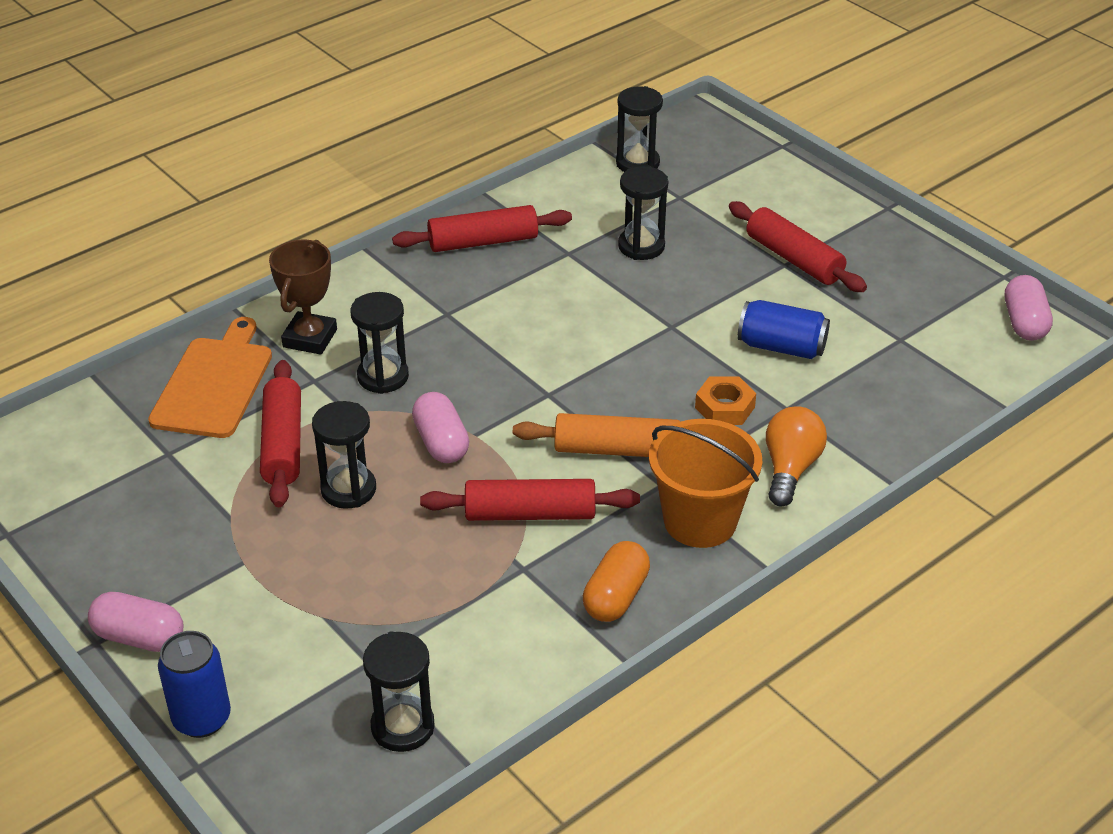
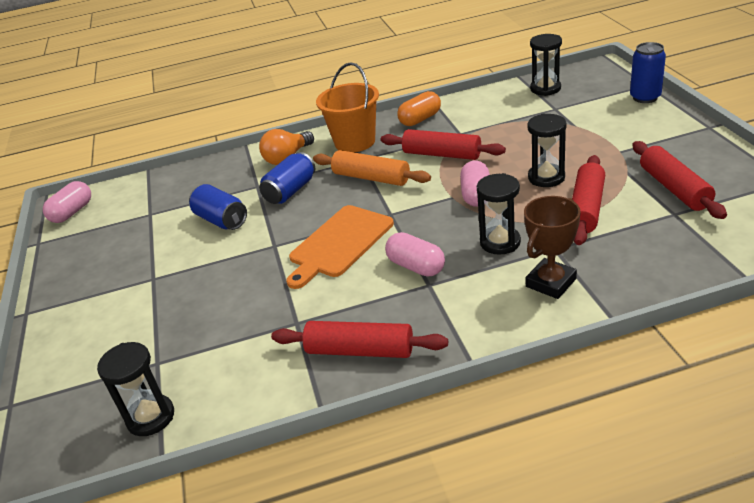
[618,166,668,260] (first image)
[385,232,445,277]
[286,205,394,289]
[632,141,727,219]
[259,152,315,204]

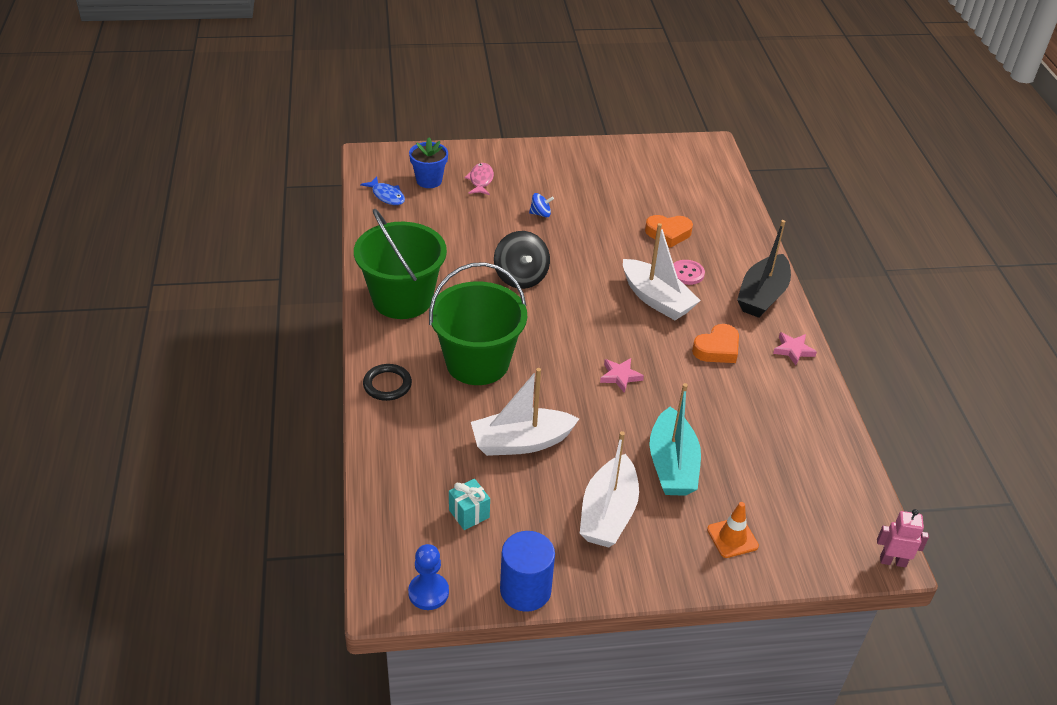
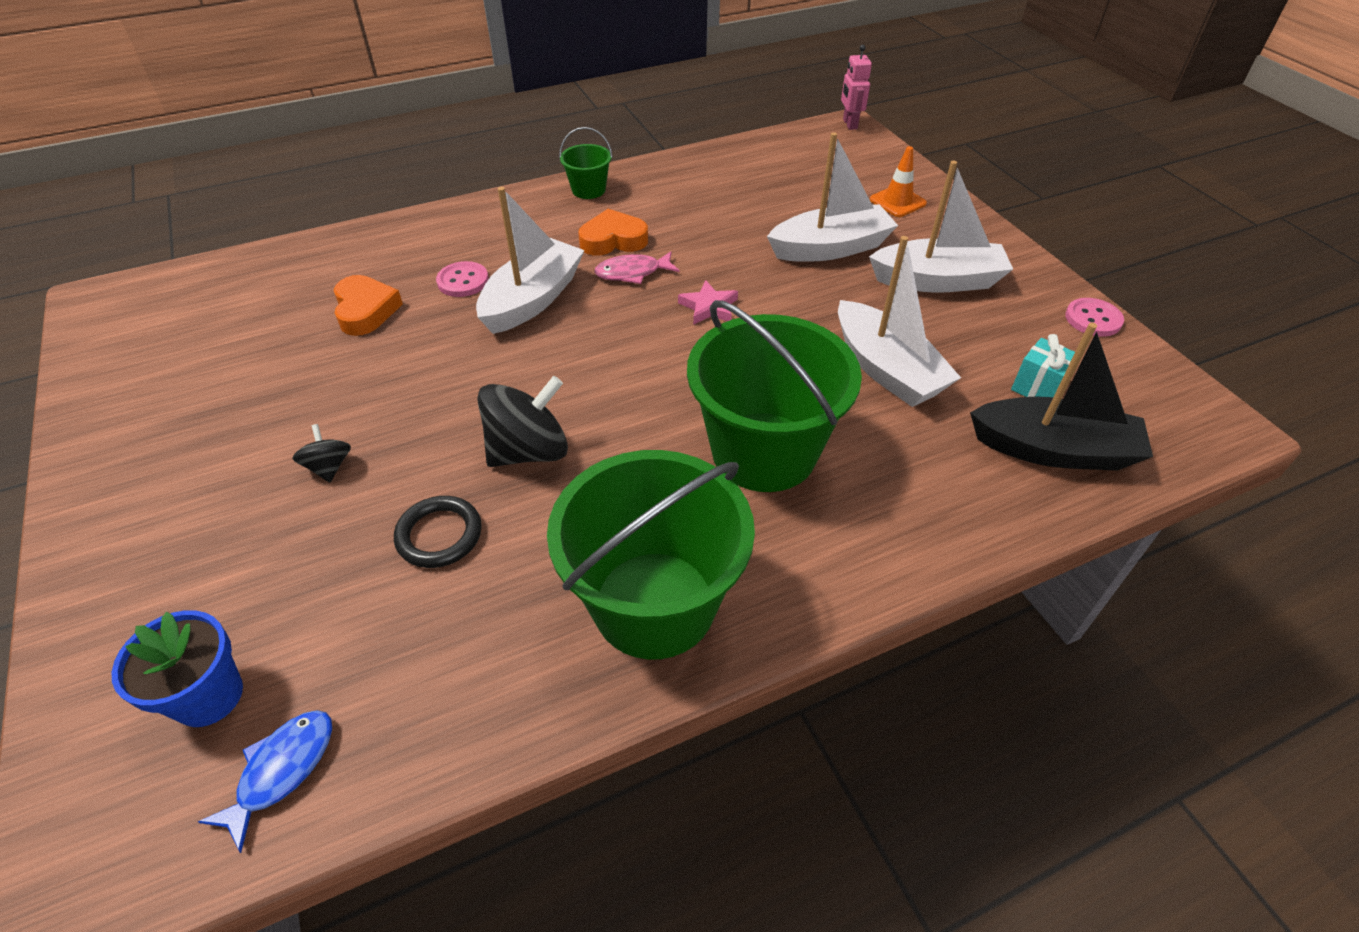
[408,544,449,610] (first image)
[394,496,482,568]
[594,251,680,284]
[970,323,1153,471]
[1065,298,1124,337]
[559,127,613,199]
[292,424,351,483]
[767,132,898,262]
[578,209,648,256]

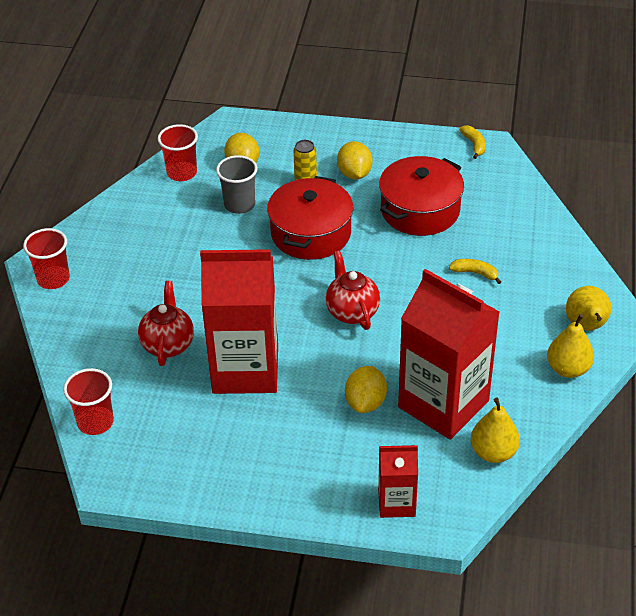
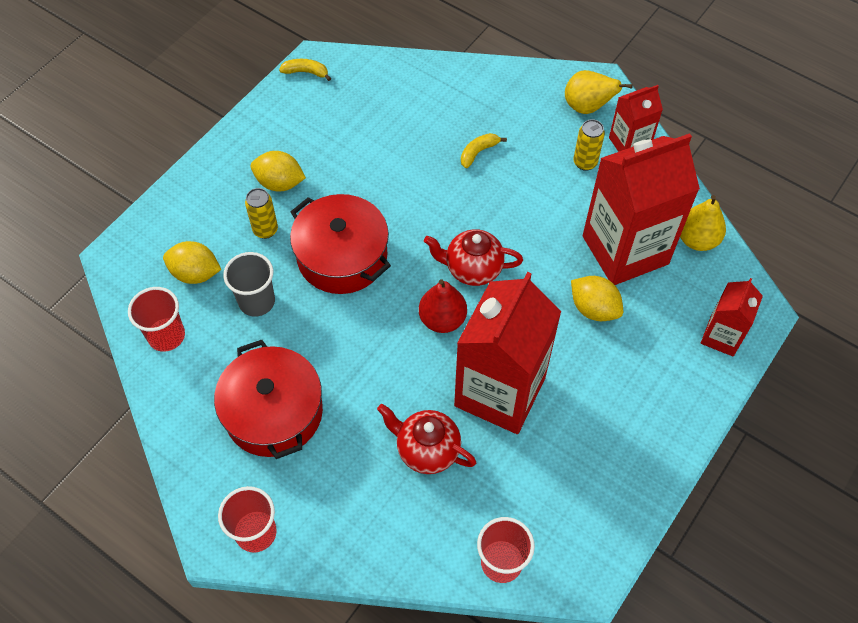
[419,279,467,333]
[573,119,605,171]
[214,340,323,459]
[609,85,663,152]

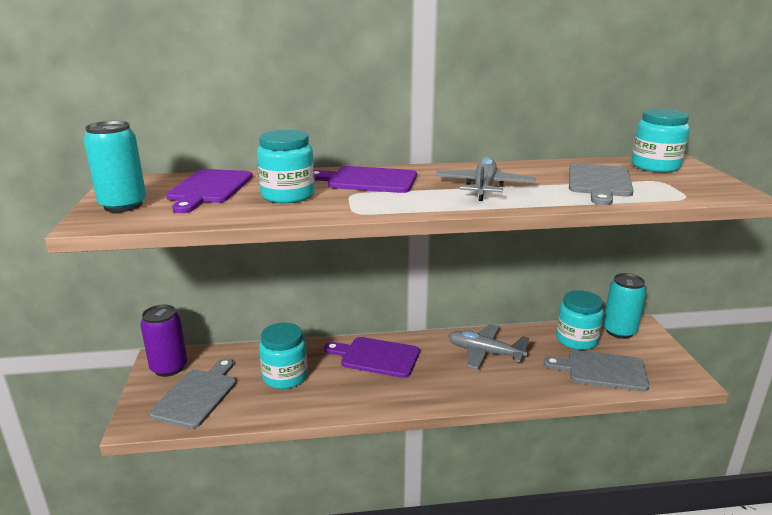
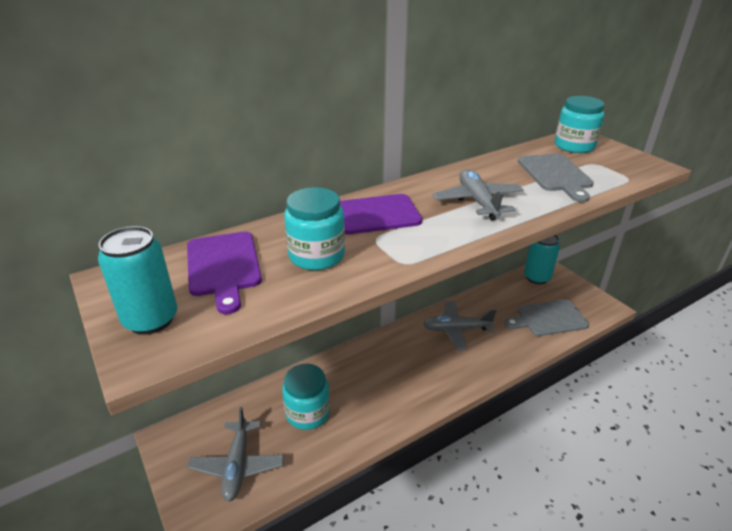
[140,305,187,377] (first image)
[324,337,420,378] (first image)
[556,290,604,350] (first image)
[187,407,284,502]

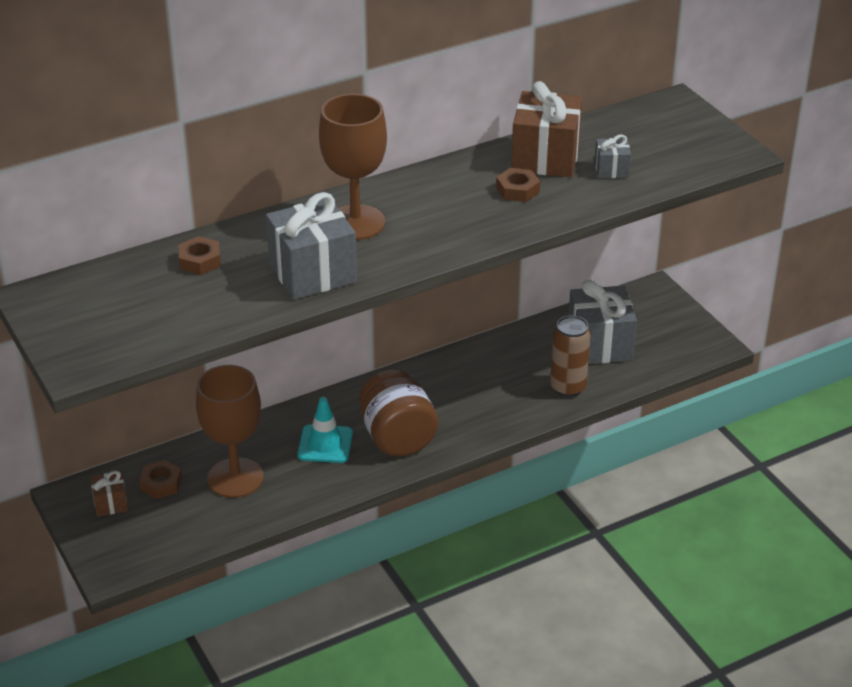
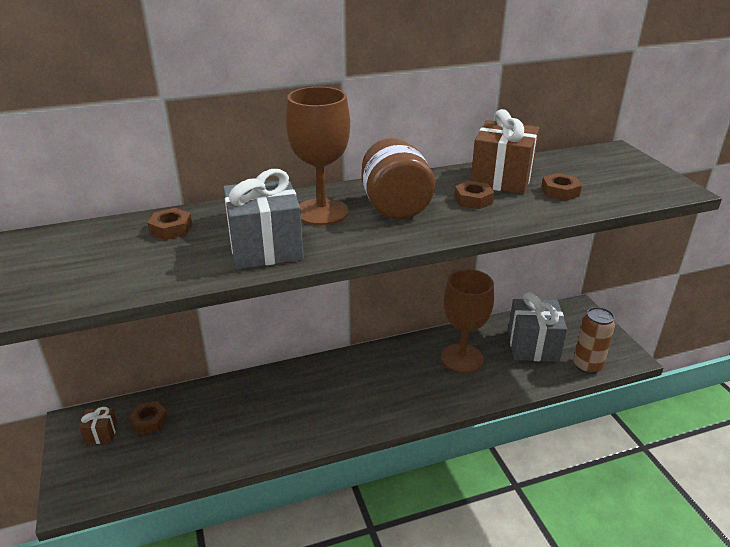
[297,397,353,463] (first image)
[441,269,494,373]
[361,138,435,220]
[573,307,615,374]
[541,173,582,201]

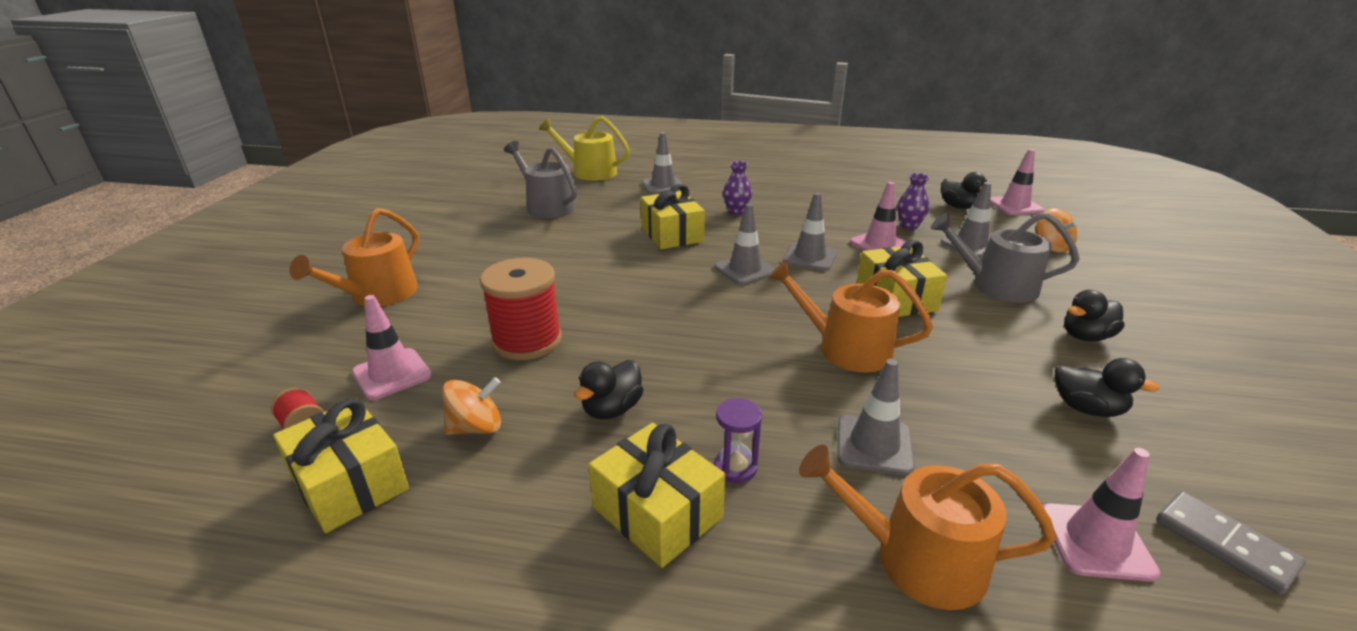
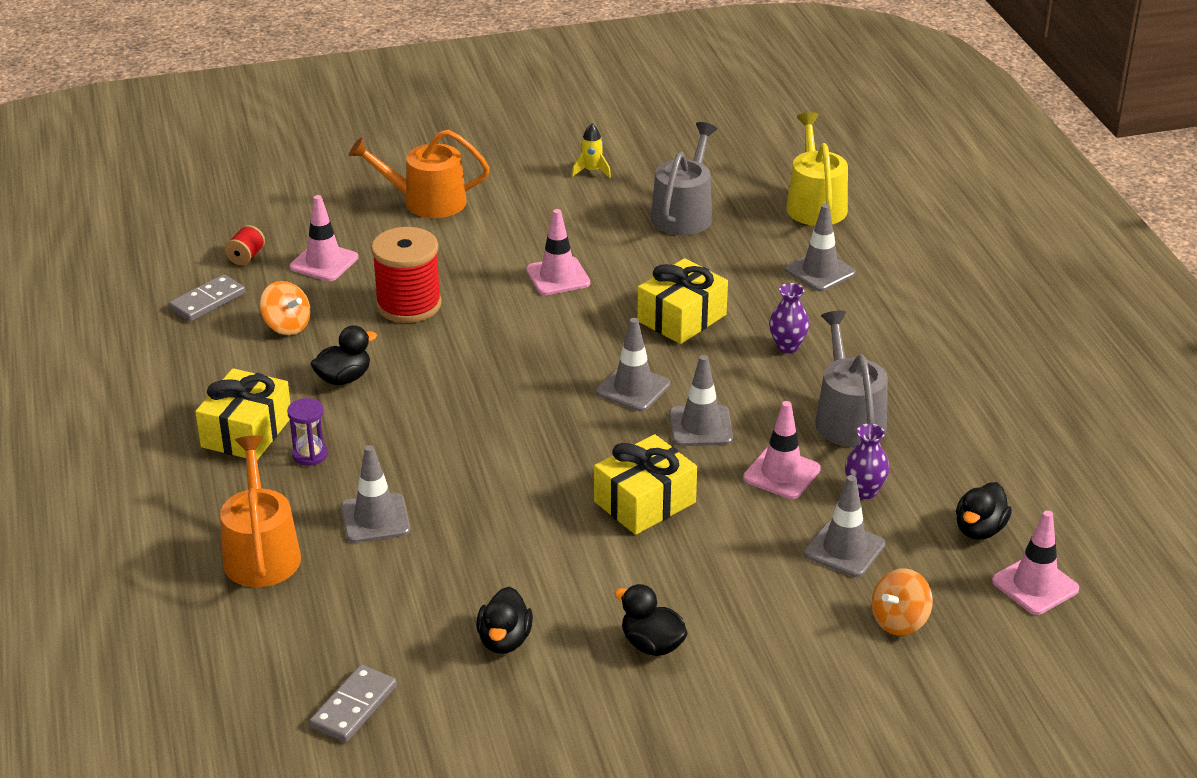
[768,260,933,373] (first image)
[572,124,611,178]
[815,310,888,447]
[526,209,590,295]
[169,274,245,322]
[311,325,377,385]

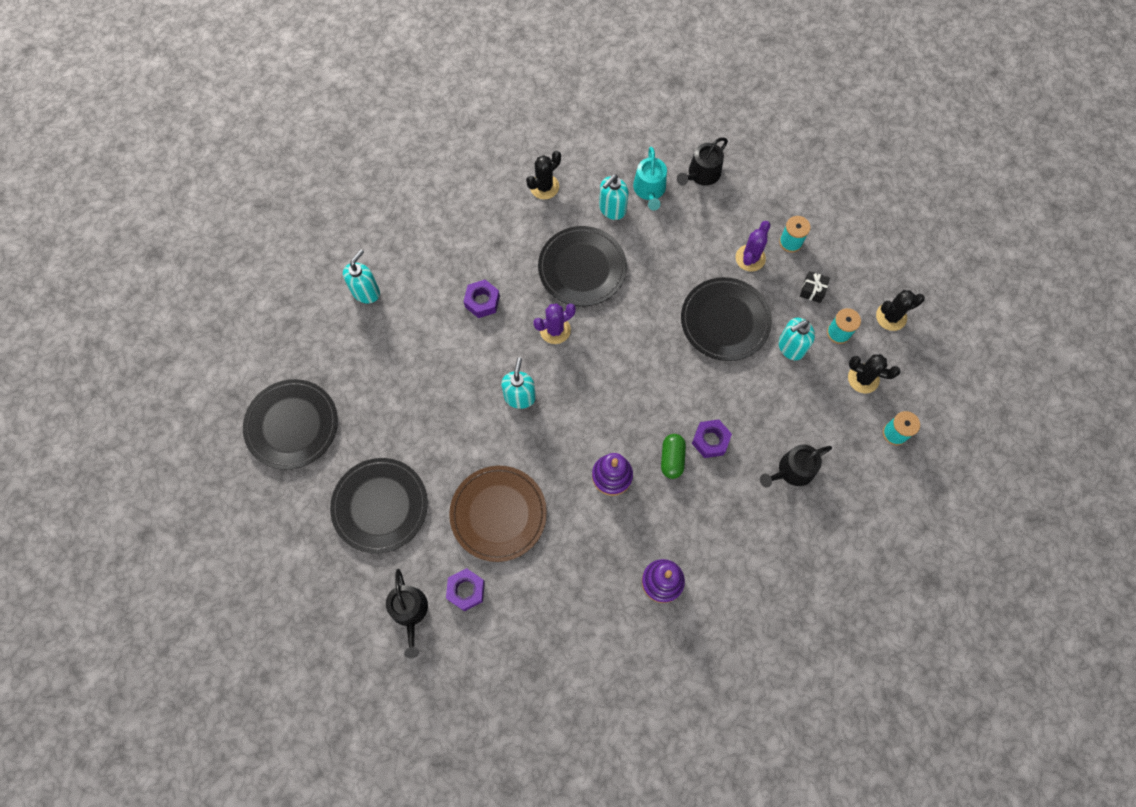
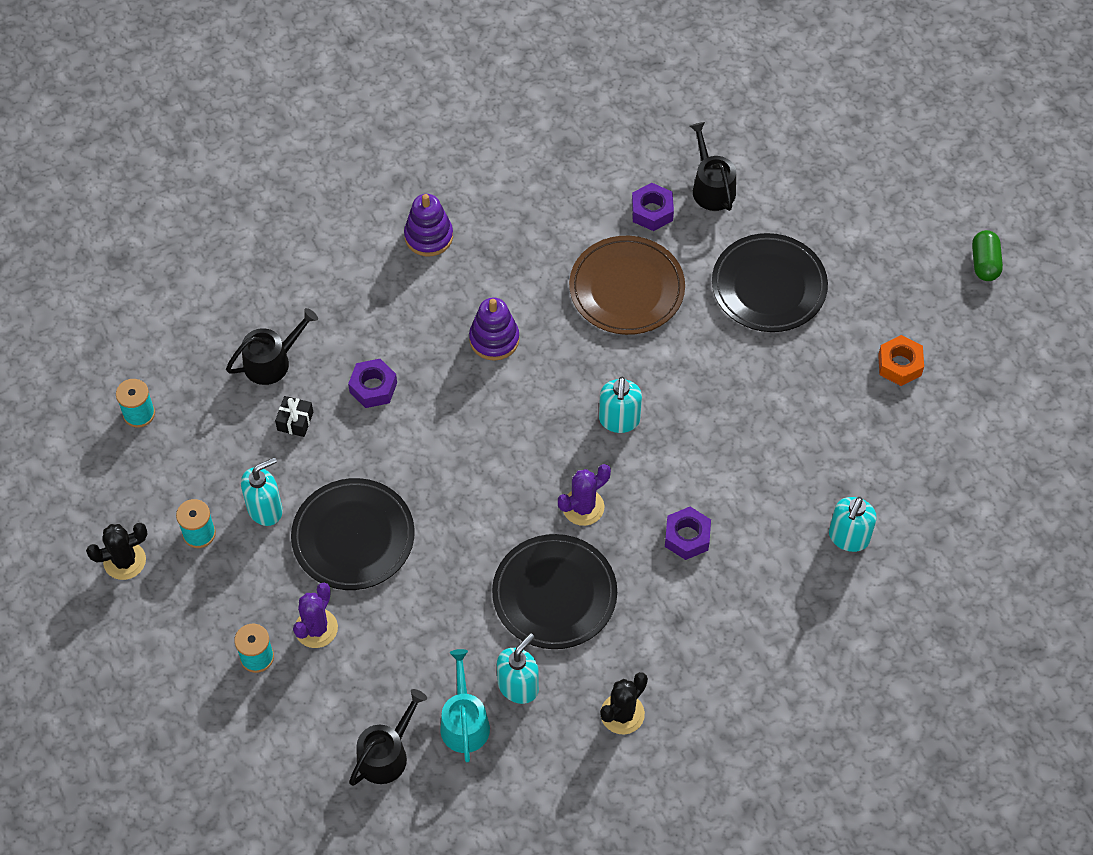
[848,354,900,393] (first image)
[972,230,1003,281]
[275,396,313,437]
[878,335,924,386]

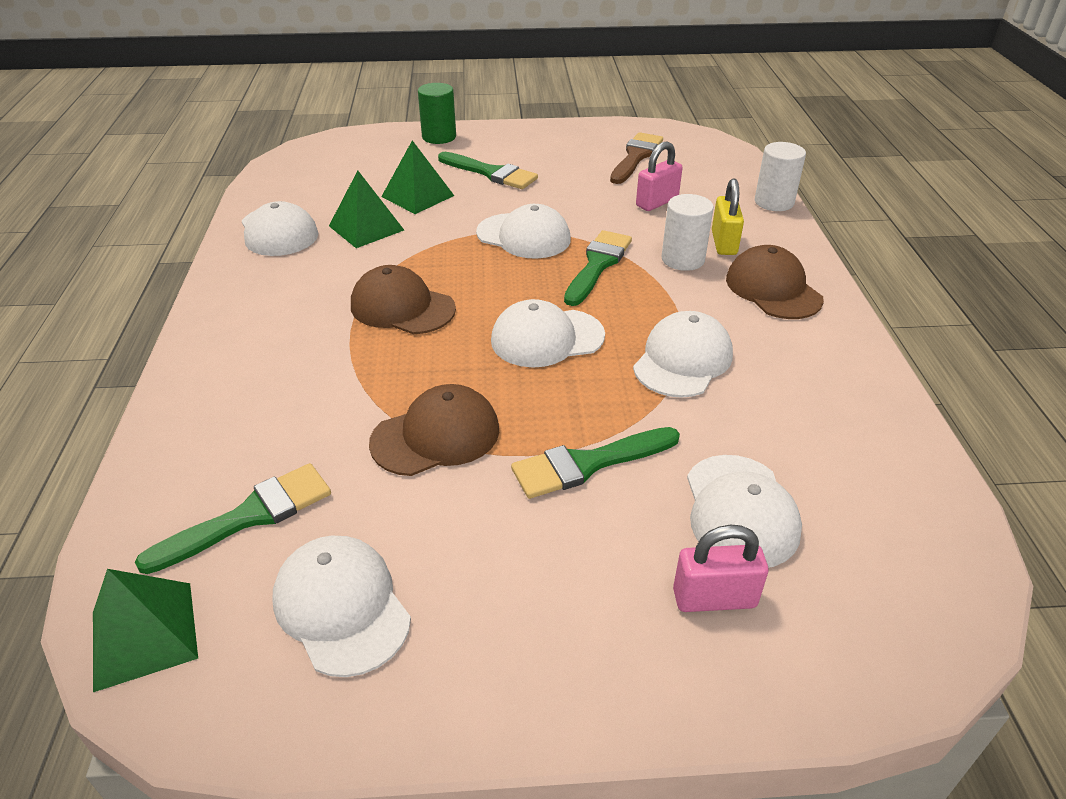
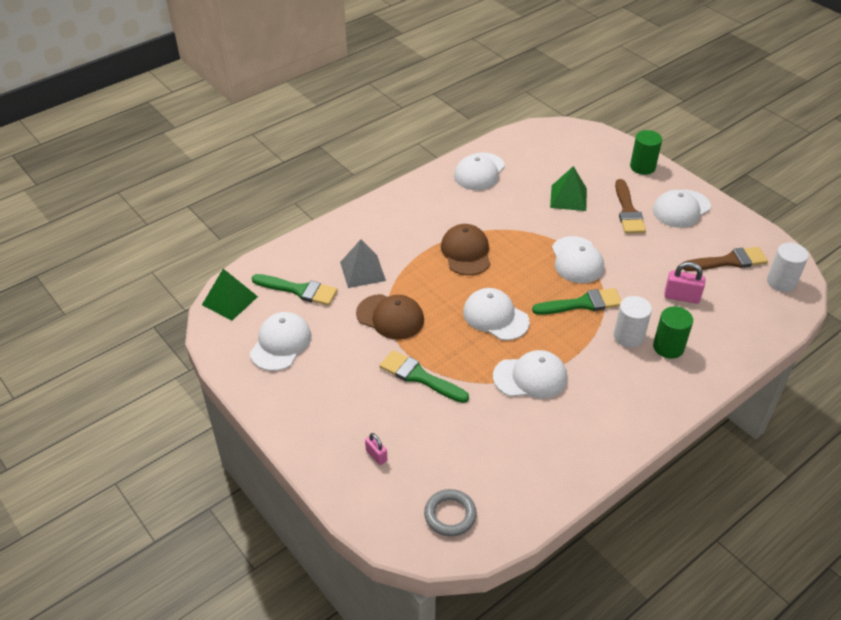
[329,171,404,248] (first image)
[726,245,824,319] (first image)
[340,239,386,288]
[424,489,477,537]
[653,190,711,228]
[767,243,809,292]
[653,306,693,359]
[615,179,646,233]
[365,433,387,465]

